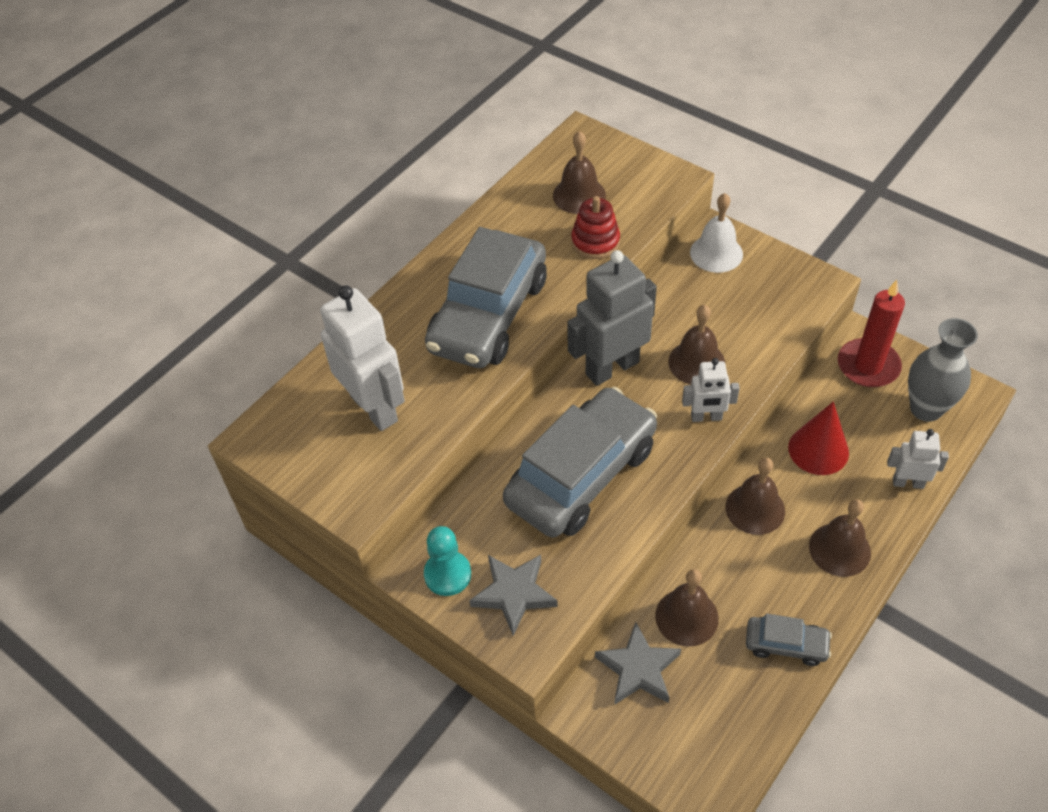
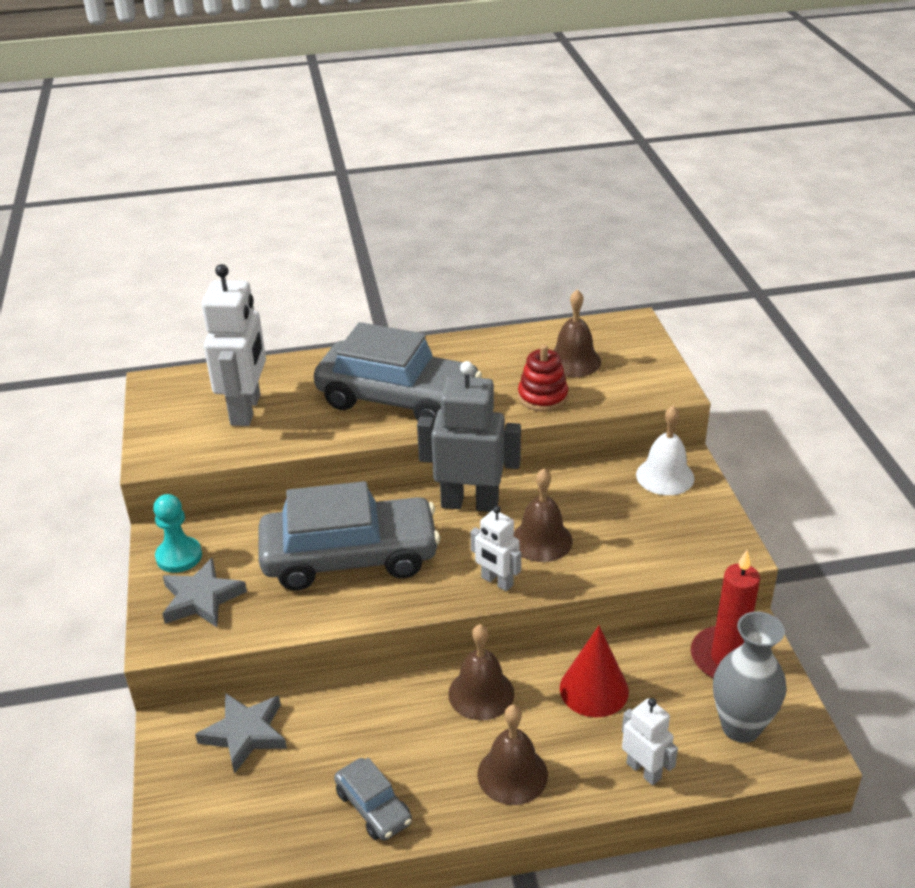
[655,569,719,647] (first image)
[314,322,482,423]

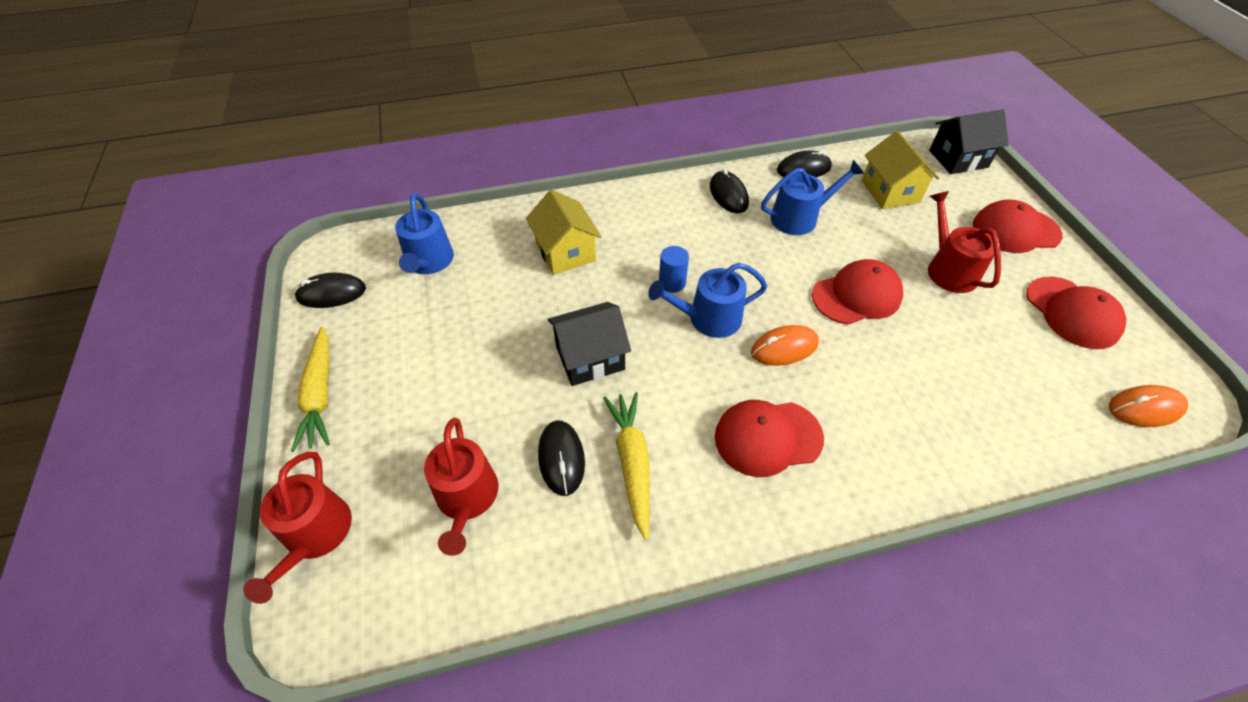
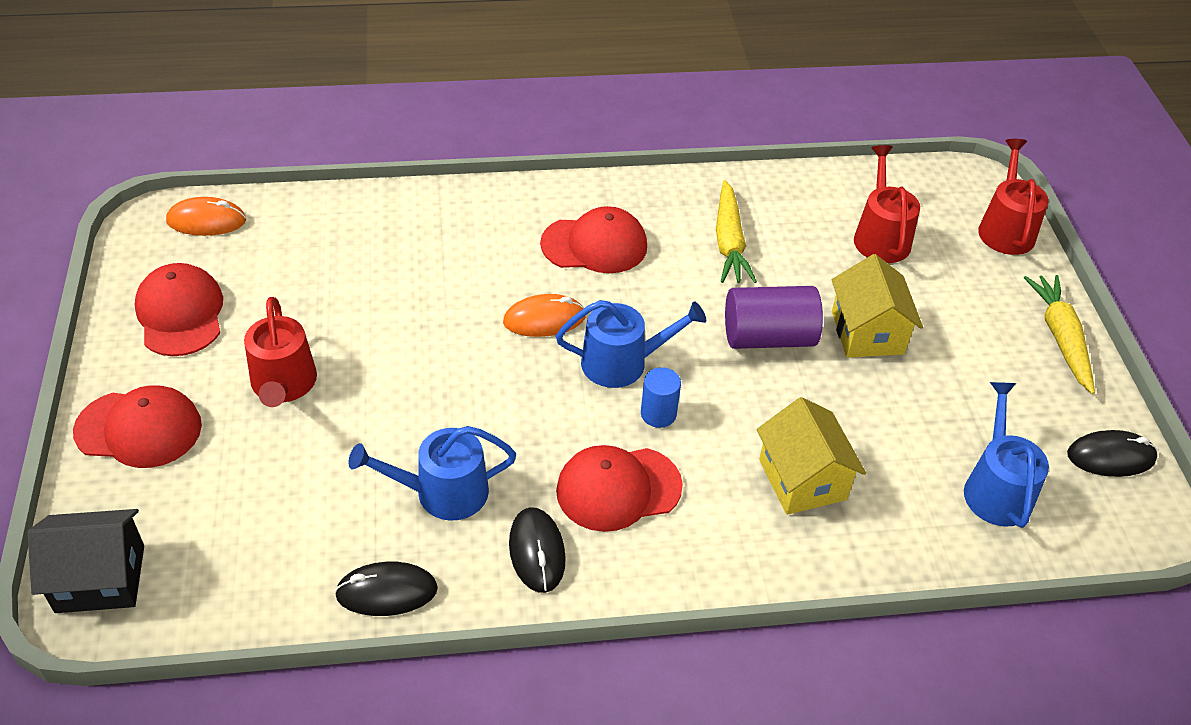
[538,420,585,496] (first image)
[556,445,683,532]
[831,254,923,358]
[725,286,823,349]

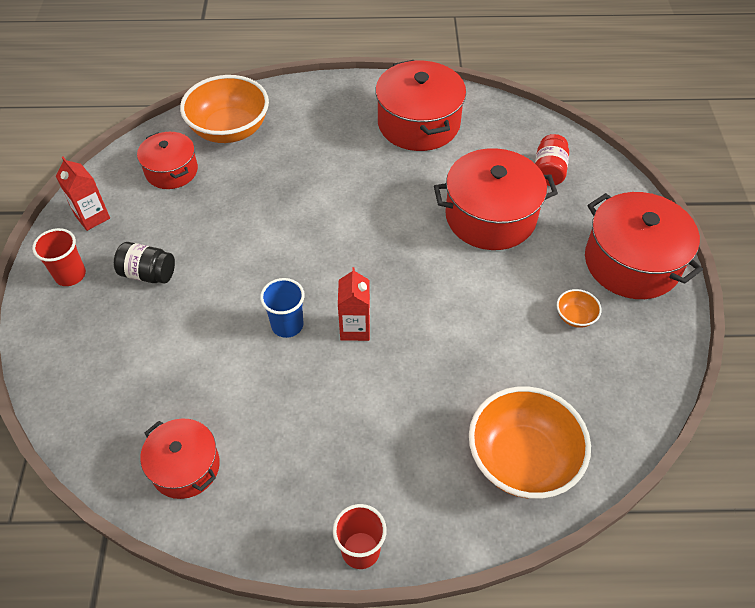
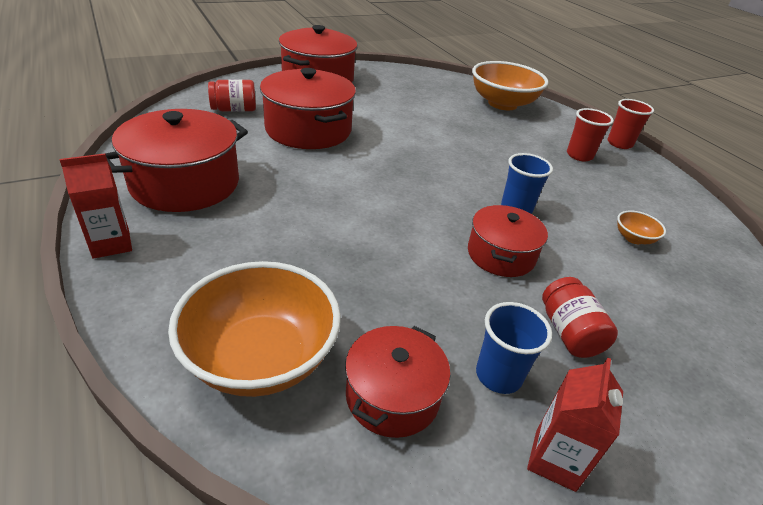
[476,302,552,394]
[567,108,614,162]
[468,205,548,277]
[60,153,132,259]
[617,210,666,244]
[542,277,618,358]

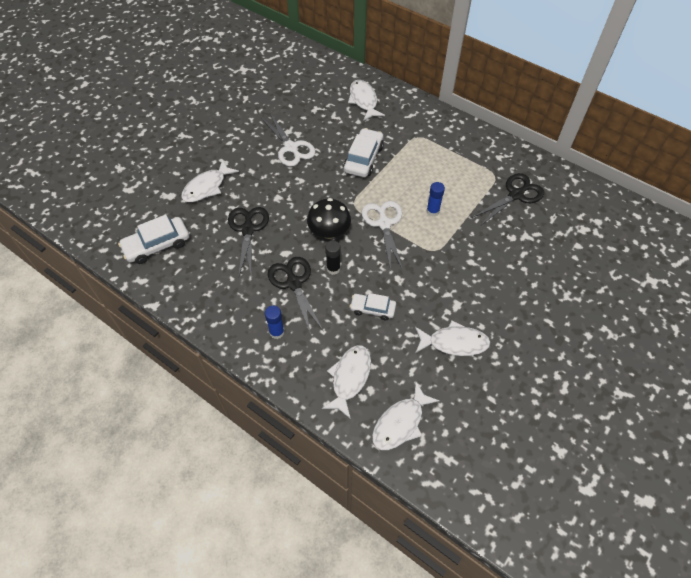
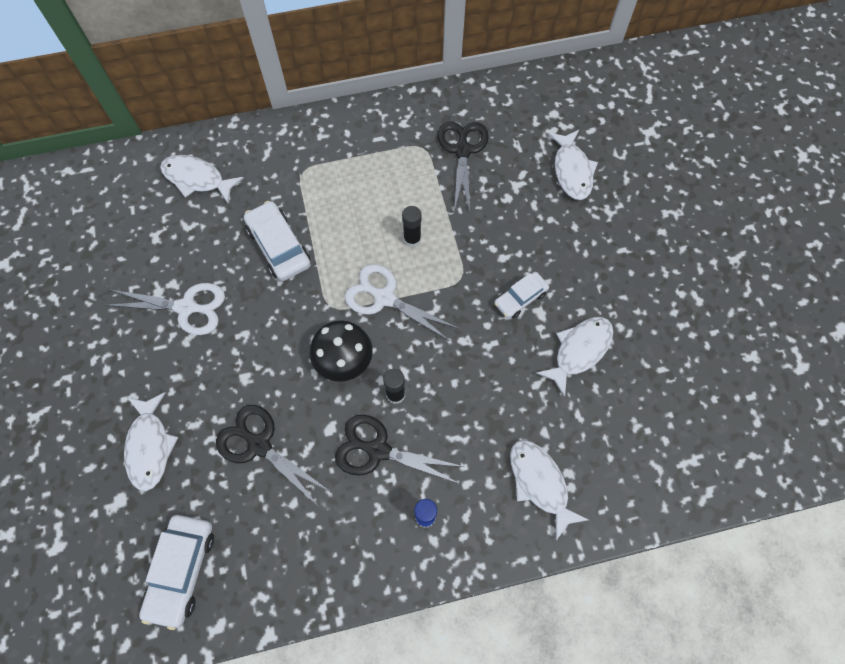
[494,272,549,318]
[548,130,598,200]
[402,206,421,247]

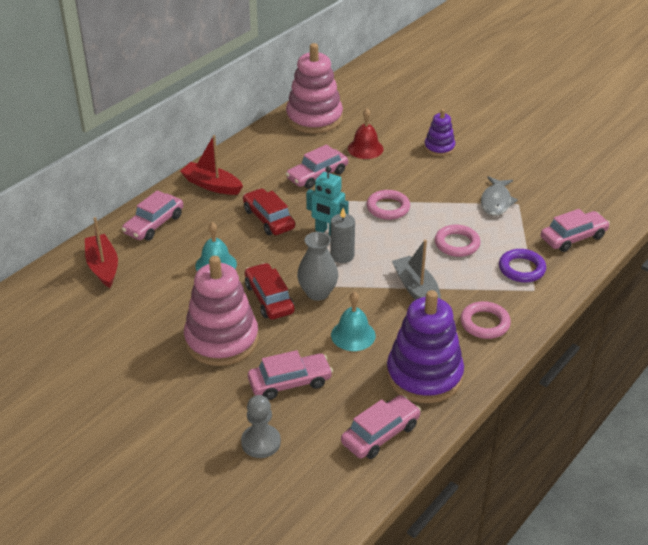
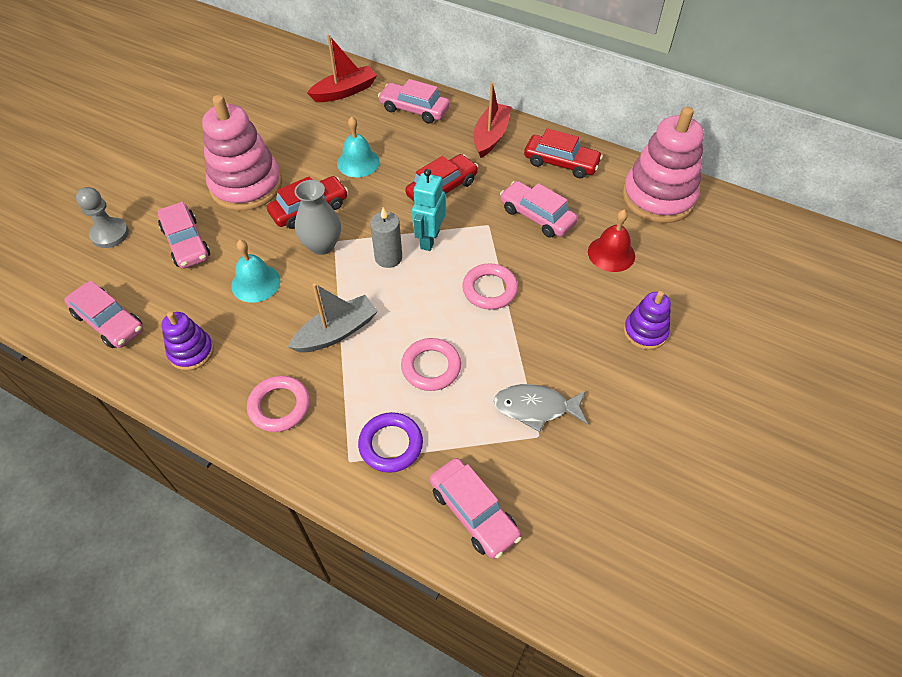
[524,129,603,179]
[161,311,214,370]

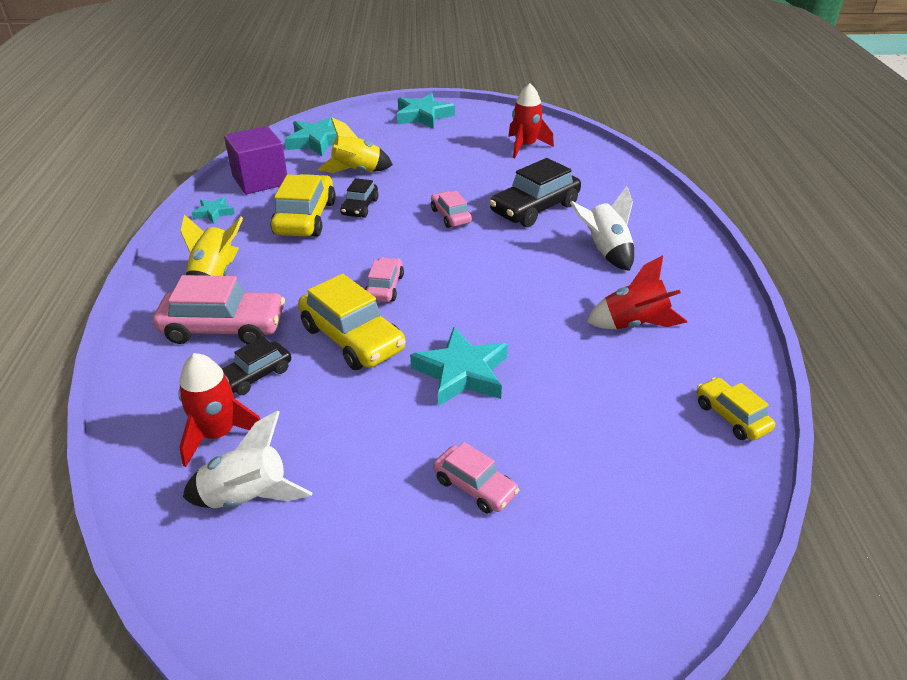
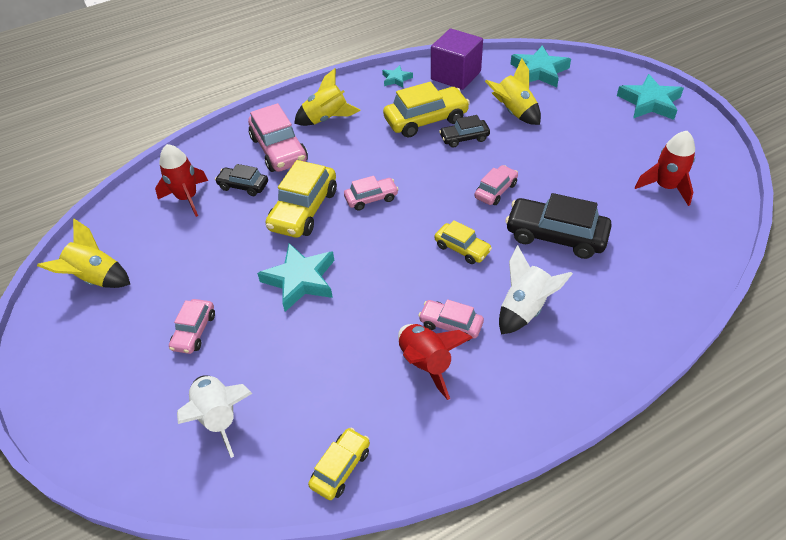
[37,218,130,288]
[418,299,484,341]
[434,220,492,264]
[177,375,253,458]

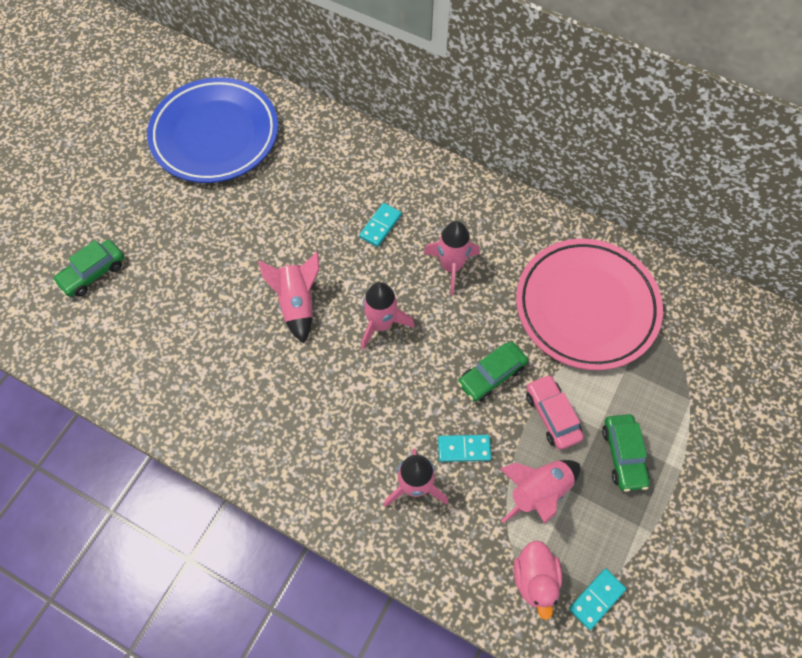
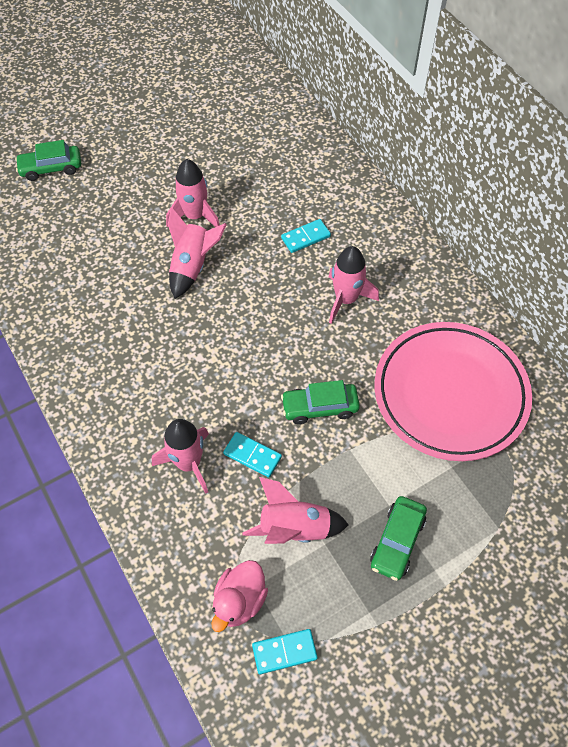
[147,77,278,183] (first image)
[526,374,584,450] (first image)
[166,159,220,228]

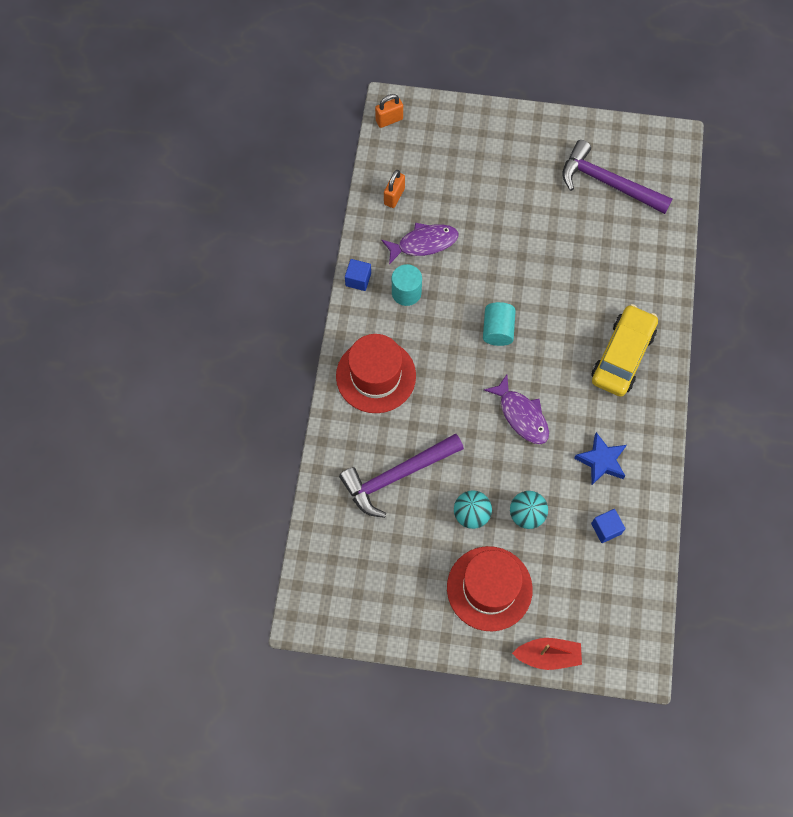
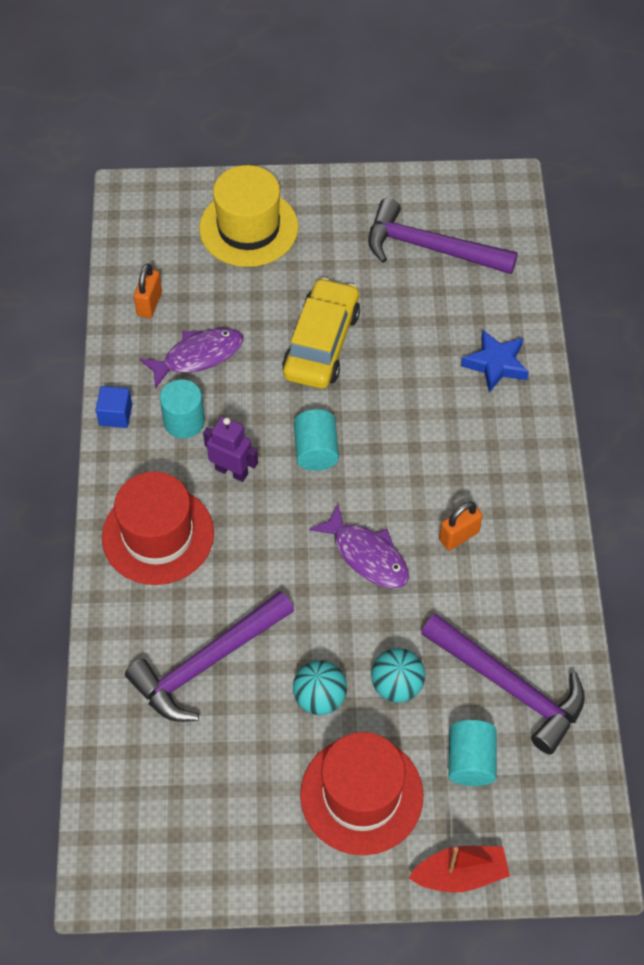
[199,165,298,267]
[203,416,258,482]
[449,720,497,786]
[439,501,483,551]
[461,330,529,393]
[282,277,360,389]
[421,613,585,755]

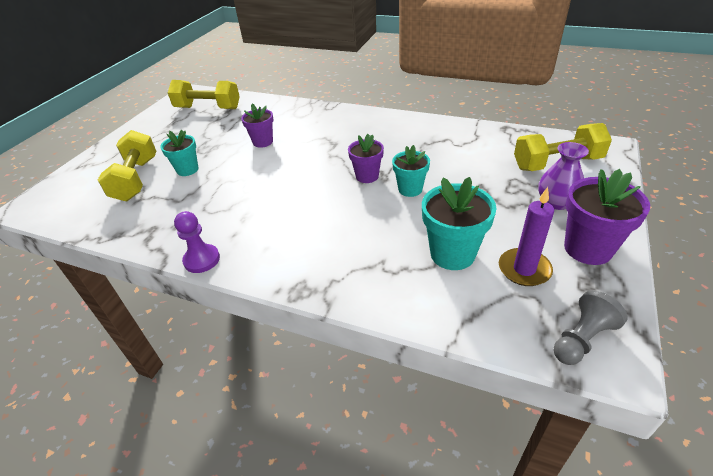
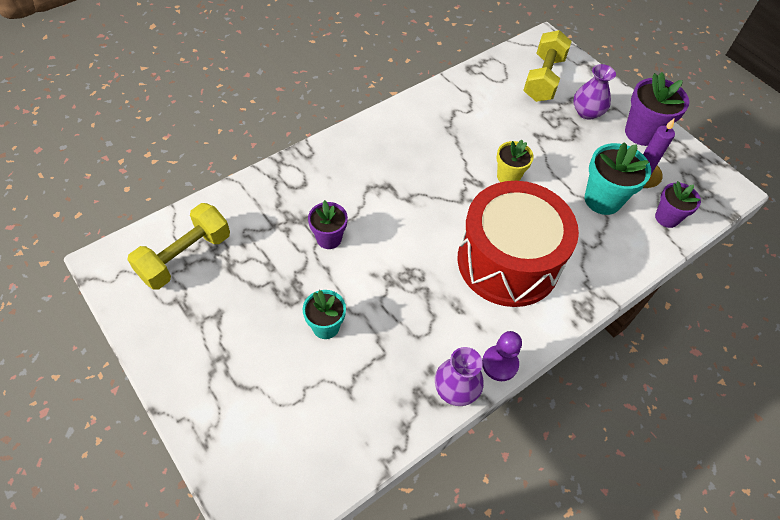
[98,130,156,201] (first image)
[554,290,628,365] (first image)
[435,347,484,406]
[458,181,579,307]
[655,181,701,228]
[497,140,534,182]

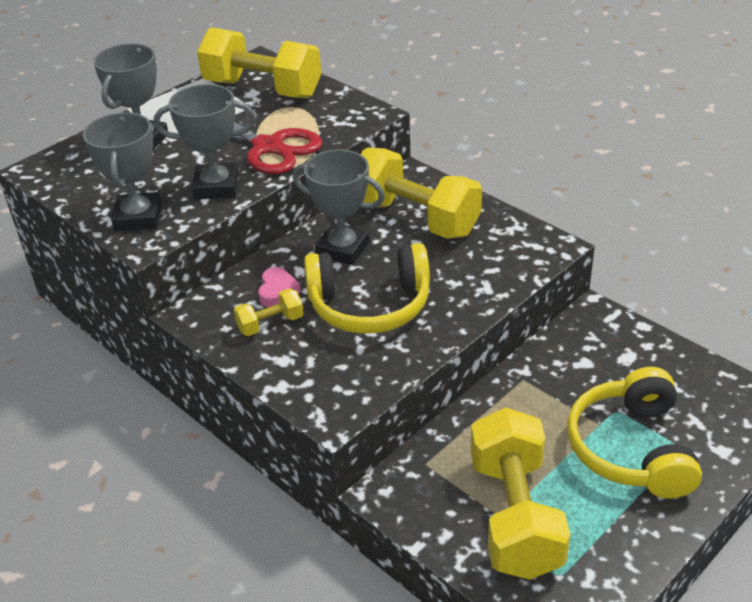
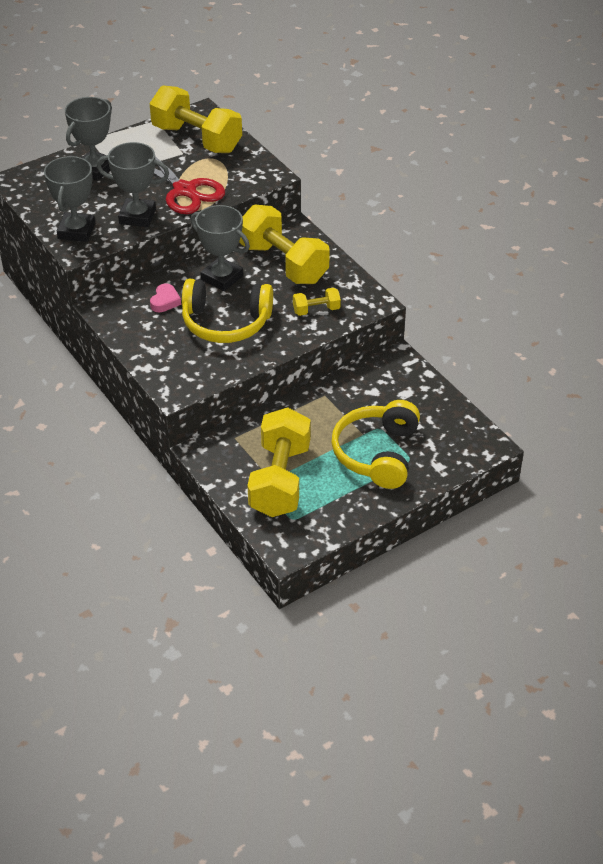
[293,287,341,316]

